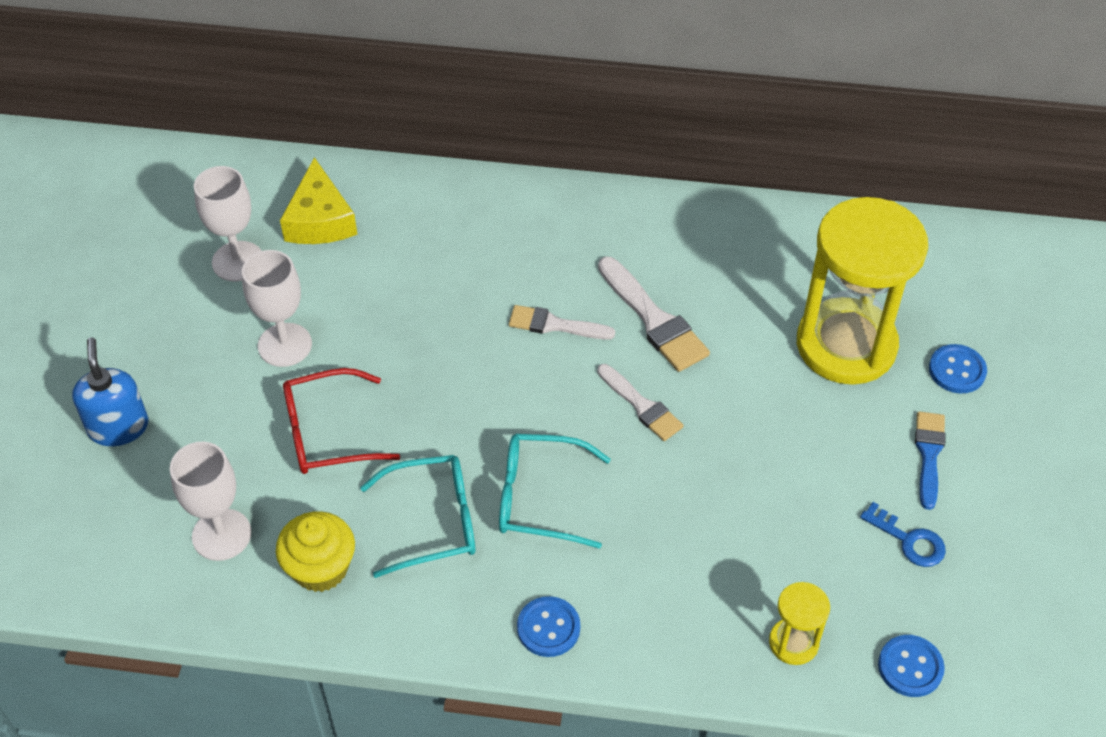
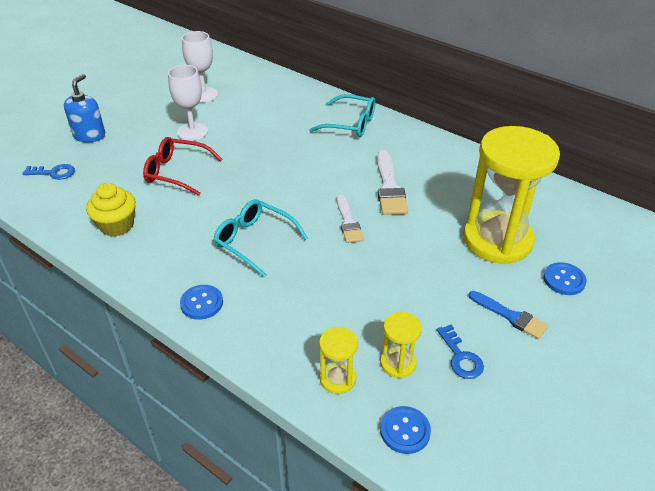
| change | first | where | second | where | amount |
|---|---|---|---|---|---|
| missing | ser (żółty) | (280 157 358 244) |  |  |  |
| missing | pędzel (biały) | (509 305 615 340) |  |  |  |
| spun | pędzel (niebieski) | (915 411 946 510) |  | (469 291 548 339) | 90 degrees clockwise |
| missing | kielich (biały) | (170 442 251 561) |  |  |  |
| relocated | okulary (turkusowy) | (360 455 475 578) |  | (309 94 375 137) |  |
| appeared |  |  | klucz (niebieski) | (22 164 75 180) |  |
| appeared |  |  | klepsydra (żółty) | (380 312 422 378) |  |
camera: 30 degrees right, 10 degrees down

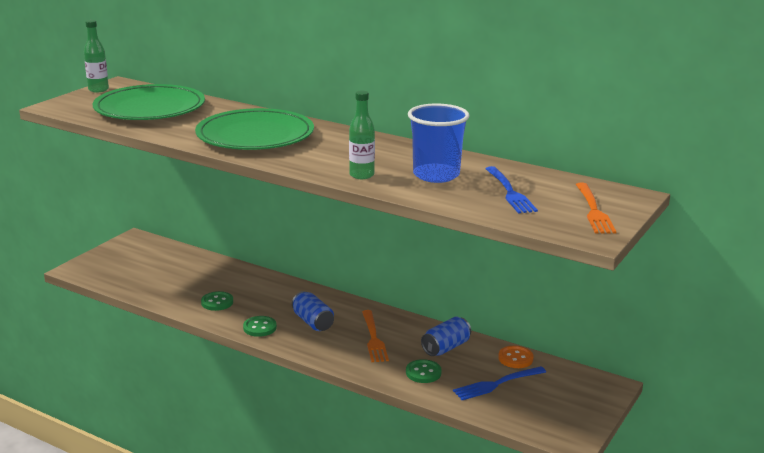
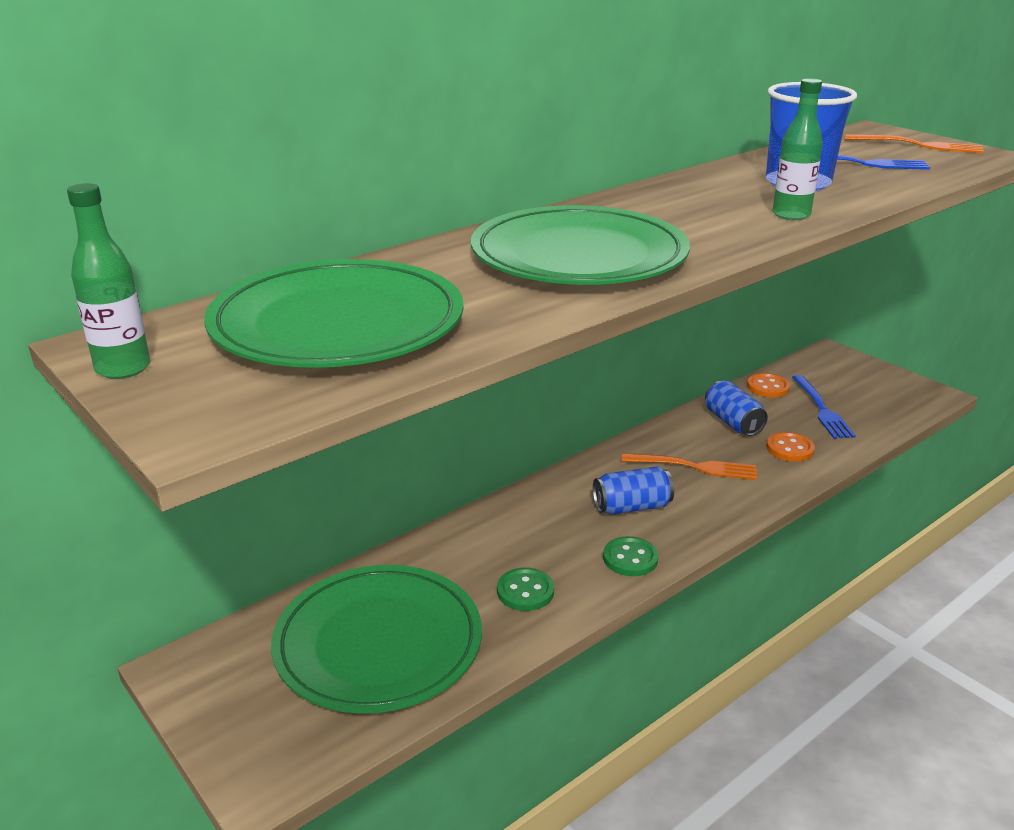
| change | first | where | second | where | amount |
|---|---|---|---|---|---|
| colour | guzik (zielony) | (406 359 442 383) | guzik (pomarańczowy) | (766 432 815 462) |  |
| appeared |  |  | talerz (zielony) | (271 565 482 714) |  |
camera: 70 degrees left, 5 degrees up

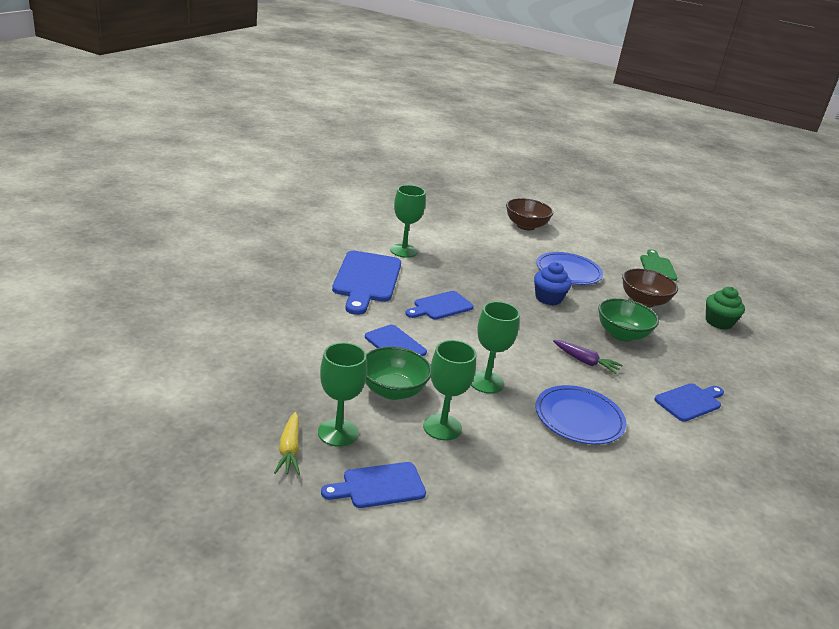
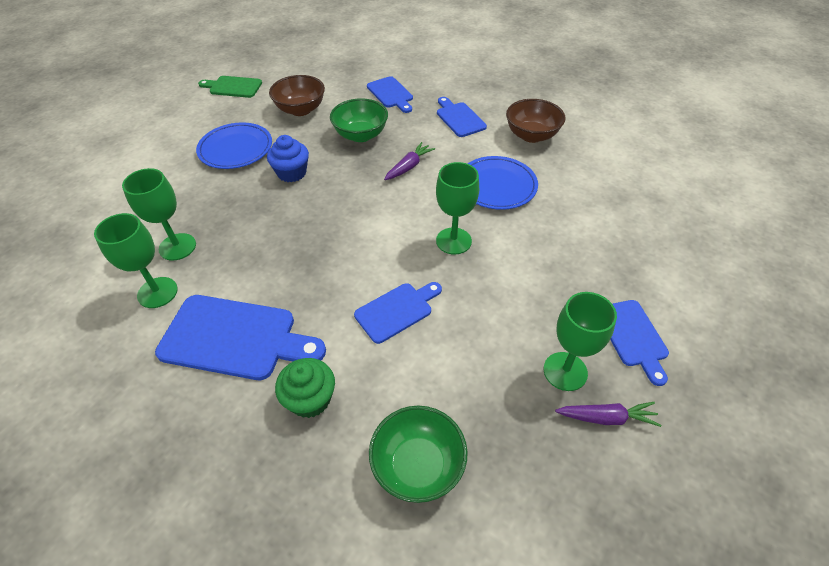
| change | first | where | second | where | amount |
|---|---|---|---|---|---|
| relocated | miska (brązowy) | (506 198 553 230) |  | (506 99 566 143) |  |
| relocated | muffinka (zielony) | (706 287 745 330) |  | (275 358 335 418) |  |
| relocated | deska do krojenia (niebieski) | (405 291 474 320) |  | (367 76 413 113) |  |
| relocated | kielich (zielony) | (423 340 476 441) |  | (122 168 196 261) |  |
| relocated | miska (zielony) | (365 347 431 400) |  | (369 406 468 503) |  |
| colour | marchewka (żółty) | (274 412 300 475) | marchewka (fioletowy) | (555 402 661 427) |  |
camera: 80 degrees left, 20 degrees up

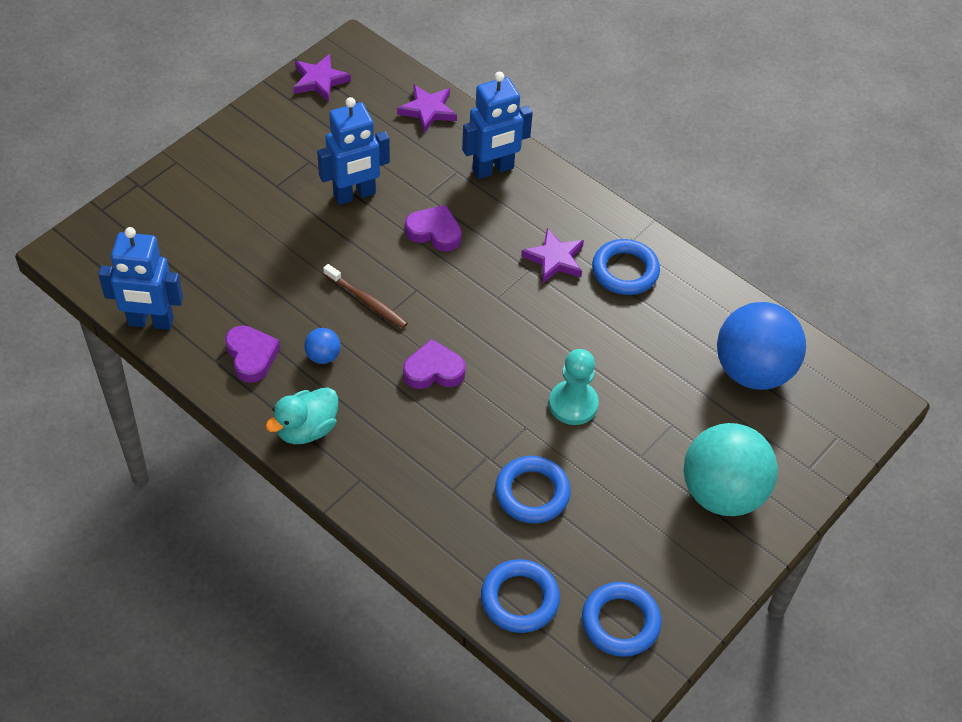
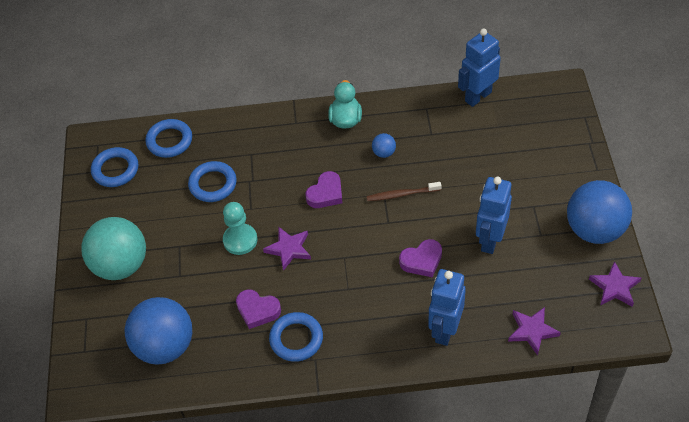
| change | first | where | second | where | amount |
|---|---|---|---|---|---|
| relocated | gwiazda (fioletowy) | (521 228 584 283) |  | (263 227 311 271) |  |
| relocated | serce (fioletowy) | (225 325 280 383) |  | (236 289 281 329) |  |
| appeared |  |  | piłka (niebieski) | (567 180 632 244) |  |
camera: 140 degrees right, 0 degrees up

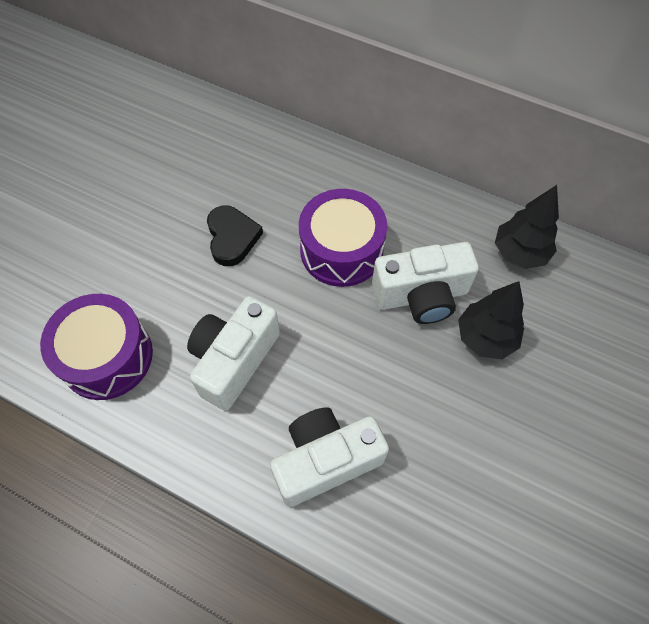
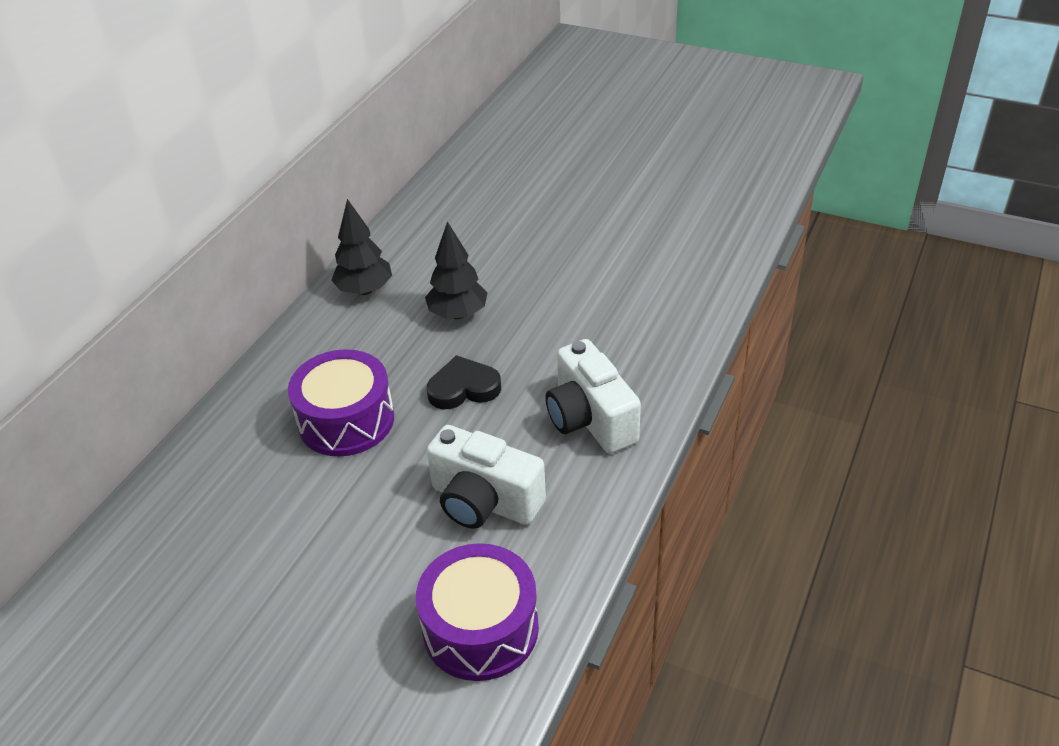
| change | first | where | second | where | amount |
|---|---|---|---|---|---|
| relocated | serce (czarny) | (207 205 263 266) |  | (427 355 501 409) |  |
| missing | aparat fotograficzny (biały) | (372 242 479 324) |  |  |  |
camera: 90 degrees left, 20 degrees down

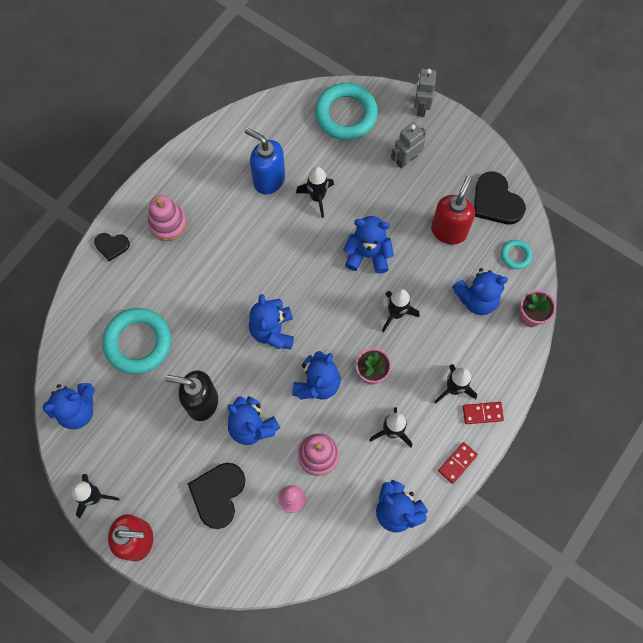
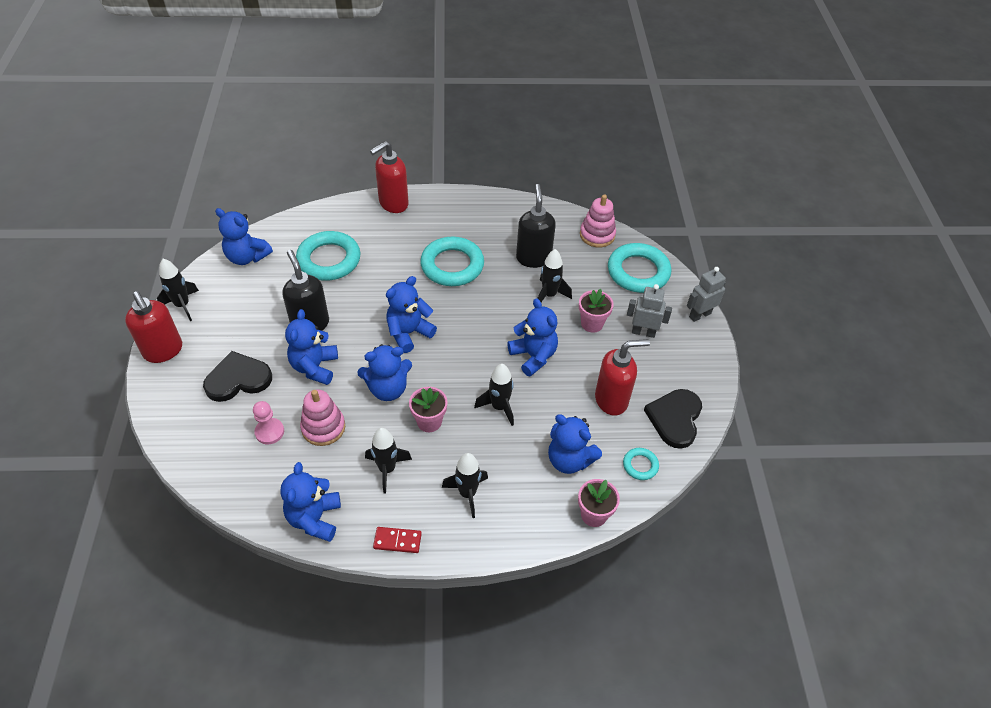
| change | first | where | second | where | amount |
|---|---|---|---|---|---|
| colour | dozownik mydła (niebieski) | (245 128 285 194) | dozownik mydła (czarny) | (516 184 556 268) |  |
| relocated | zabawka nakładanka (różowy) | (148 195 187 241) |  | (580 195 616 247) |  |
| exchanged | serce (czarny) | (94 233 130 261) | dozownik mydła (czerwony) | (370 141 409 213) |  |
| missing | kostka domina (czerwony) | (463 402 504 424) |  |  |  |
| appeared |  |  | pierścień (turkusowy) | (420 237 484 286) |  |
| appeared |  |  | doniczka (różowy) | (579 289 614 333) |  |
camera: 50 degrees right, 20 degrees down

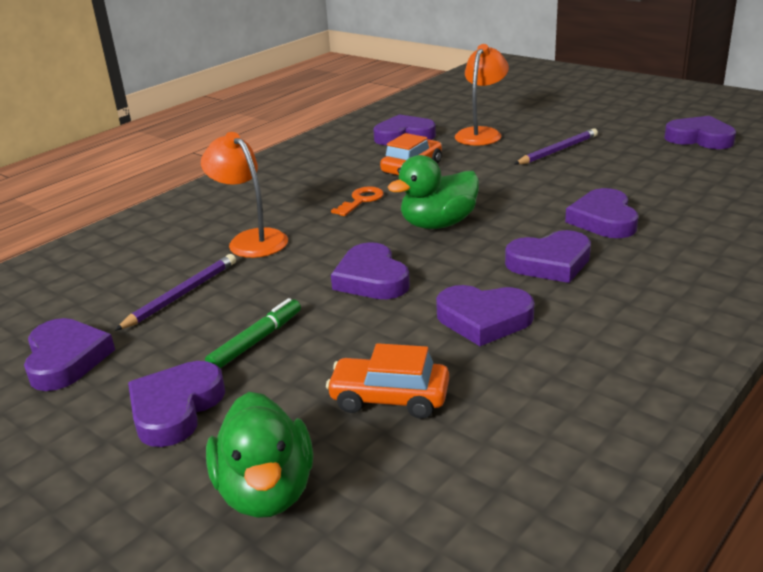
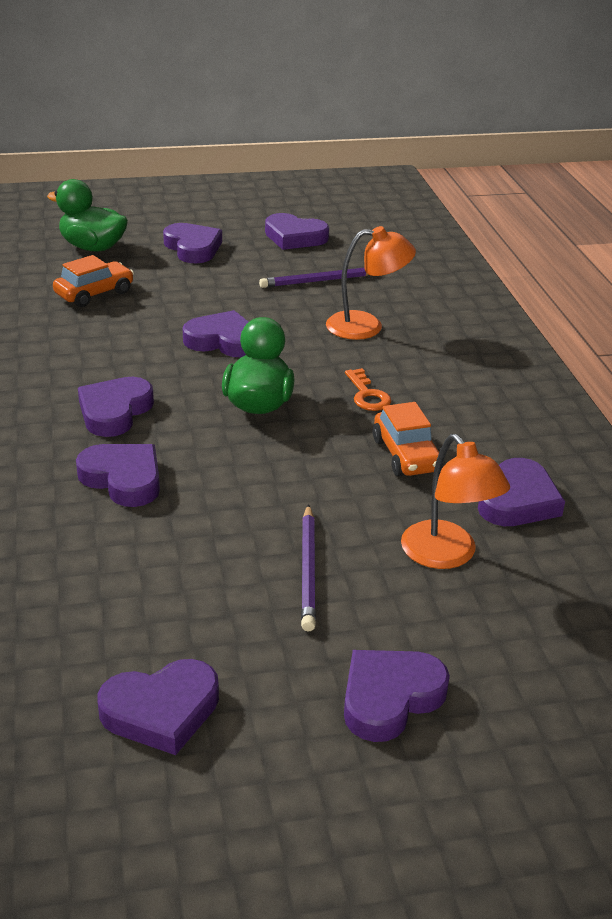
| change | first | where | second | where | amount |
|---|---|---|---|---|---|
| spun | ołówek (fioletowy) | (115 254 236 331) |  | (259 268 368 288) | 90 degrees clockwise |
| relocated | serce (fioletowy) | (436 285 535 346) |  | (344 650 450 742) |  |
| missing | flamaster (zielony) | (205 298 301 368) |  |  |  |
camera: 125 degrees right, 5 degrees up

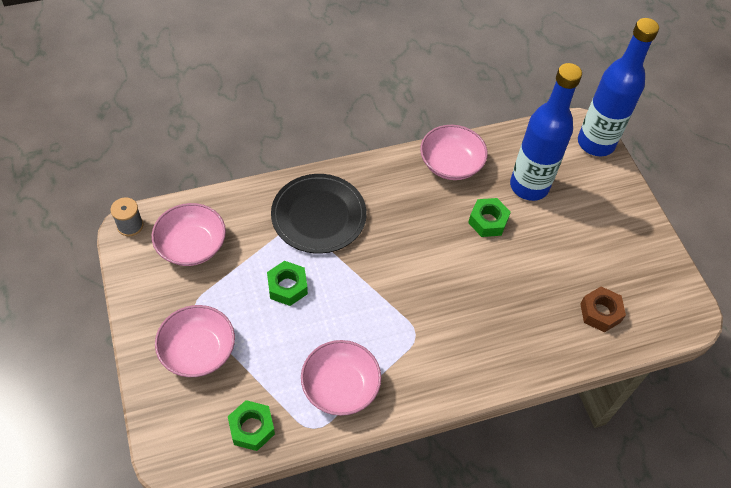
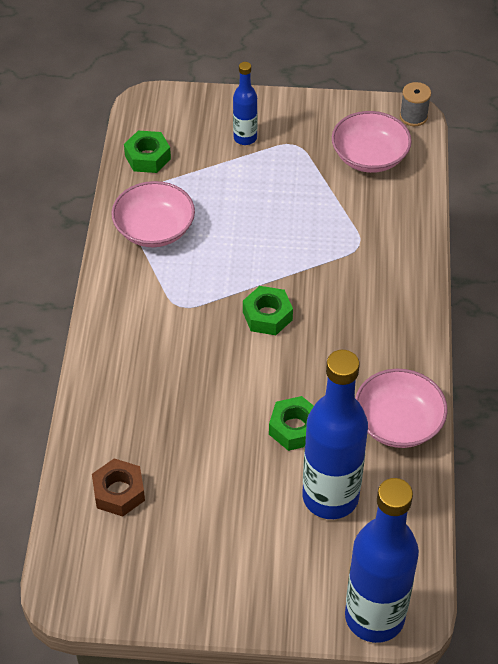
| change | first | where | second | where | amount |
|---|---|---|---|---|---|
| missing | talerz (czarny) | (271 174 367 254) |  |  |  |
| relocated | nakrętka (zielony) | (267 261 308 306) |  | (243 286 293 335) |  |
| exchanged | miska (różowy) | (155 305 235 377) | butelka (niebieski) | (233 62 258 145) |  |
camera: 115 degrees right, 5 degrees down

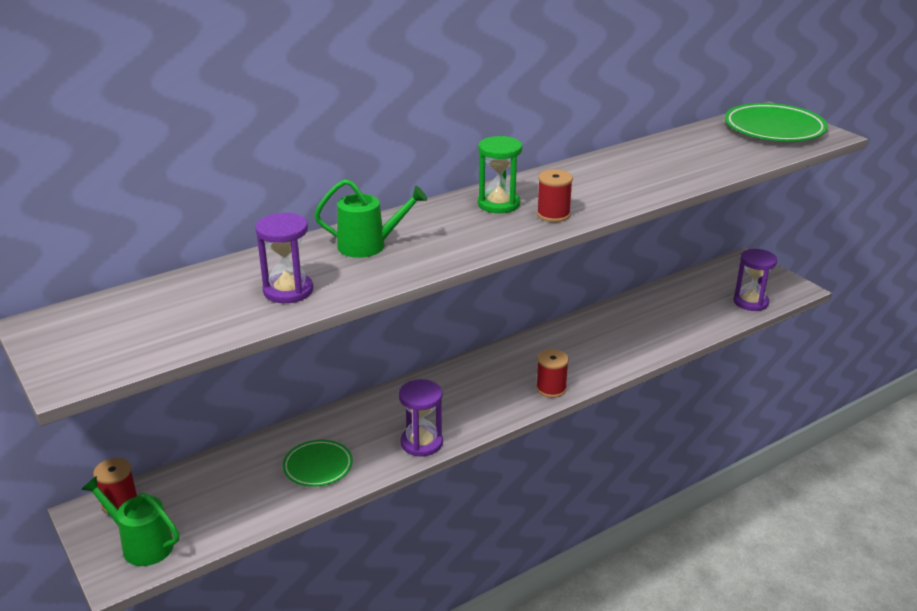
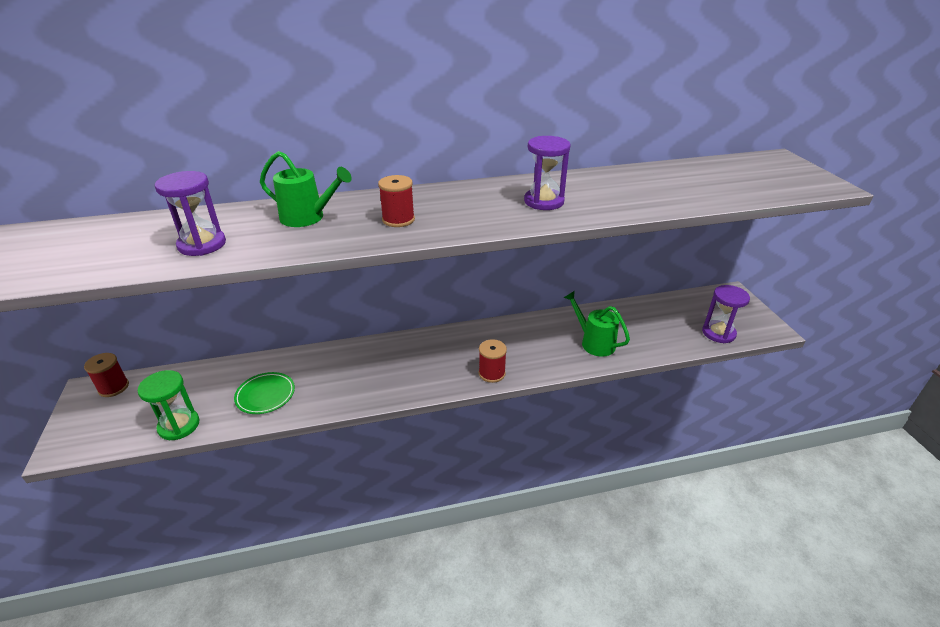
| change | first | where | second | where | amount |
|---|---|---|---|---|---|
| missing | talerz (zielony) | (725 103 828 141) |  |  |  |
| relocated | klepsydra (zielony) | (478 136 522 213) |  | (137 370 199 440) |  |
| relocated | szpulka (czerwony) | (537 170 573 222) |  | (378 175 415 227) |  |
| relocated | klepsydra (fioletowy) | (399 379 443 457) |  | (524 136 571 210) |  |
| relocated | konewka (zielony) | (81 476 179 566) |  | (564 291 630 357) |  |
camera: 20 degrees right, 5 degrees up

